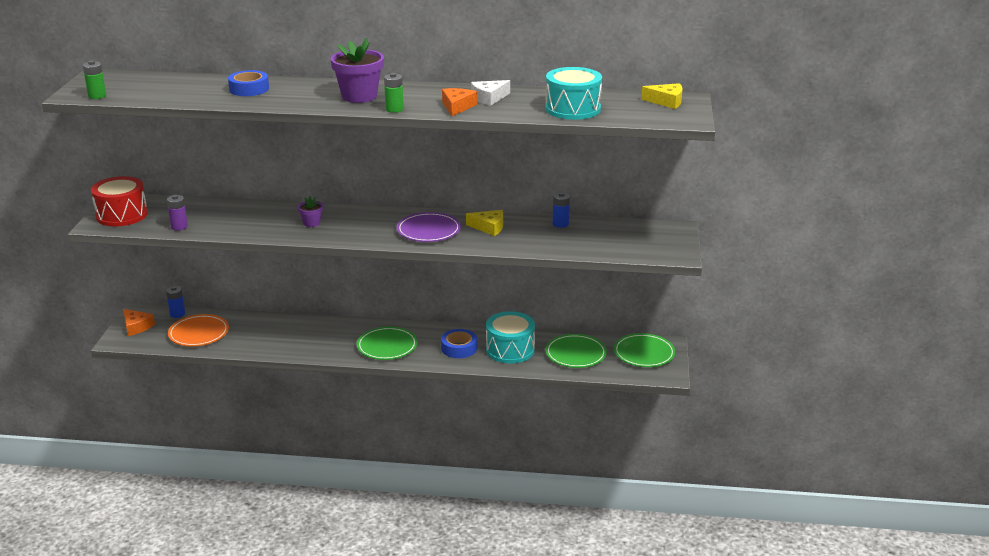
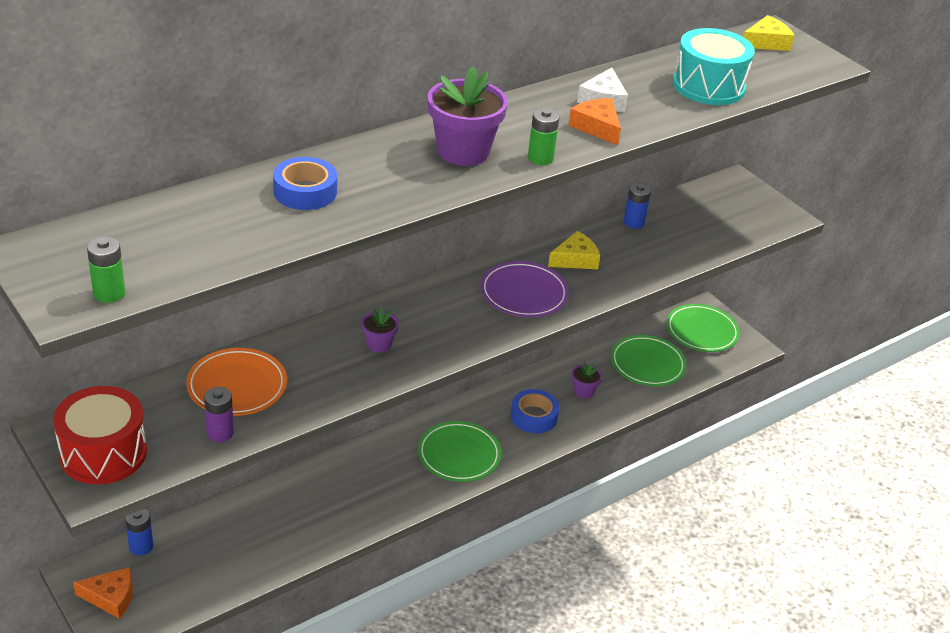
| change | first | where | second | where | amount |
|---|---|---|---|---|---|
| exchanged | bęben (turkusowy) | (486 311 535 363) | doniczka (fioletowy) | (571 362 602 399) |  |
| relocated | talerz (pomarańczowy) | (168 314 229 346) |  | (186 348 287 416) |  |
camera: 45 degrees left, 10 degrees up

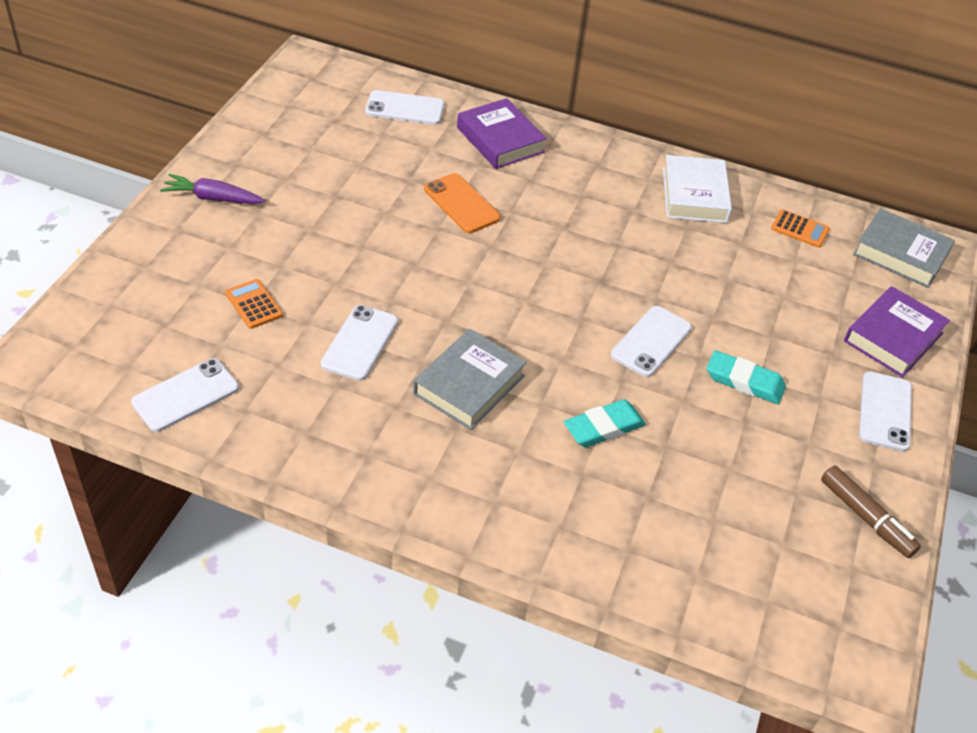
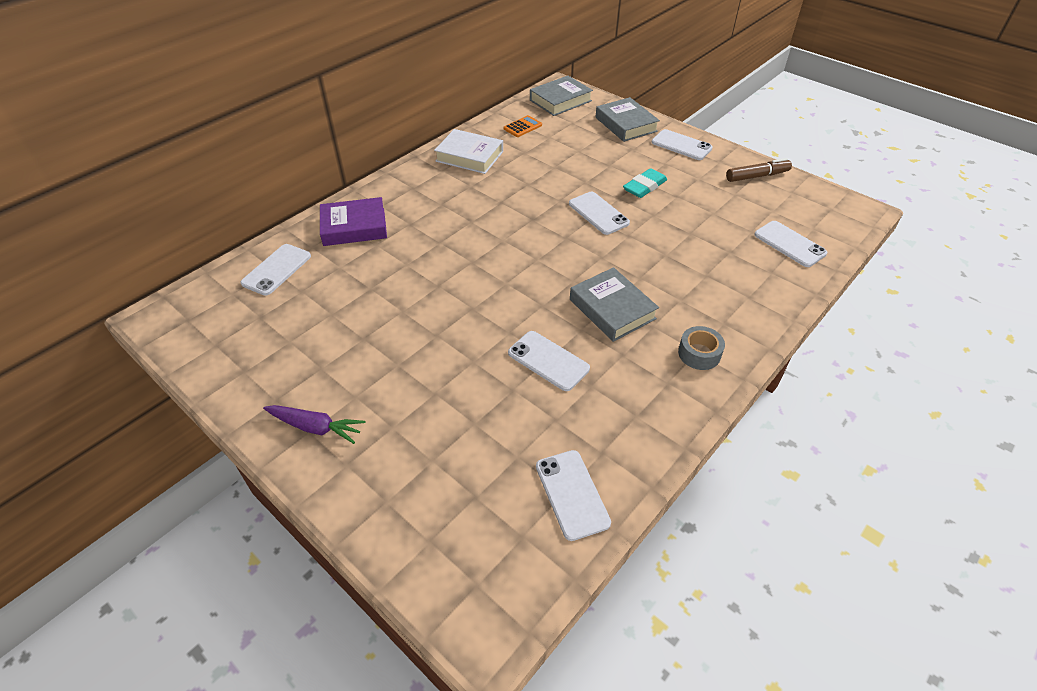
| change | first | where | second | where | amount |
|---|---|---|---|---|---|
| missing | telefon (pomarańczowy) | (424 173 500 233) |  |  |  |
| spun | marchewka (fioletowy) | (160 174 265 204) |  | (263 405 365 444) | 105 degrees counterclockwise |
| missing | kalkulator (pomarańczowy) | (225 279 283 329) |  |  |  |
| colour | książka (fioletowy) | (844 286 950 377) | książka (szary) | (596 97 660 142) |  |
| missing | gumka do mazania (turkusowy) | (564 399 646 447) |  |  |  |
| appeared |  |  | telefon (biały) | (754 221 827 267) |  |
| appeared |  |  | taśma klejąca (szary) | (678 326 725 370) |  |
camera: 65 degrees left, 0 degrees up

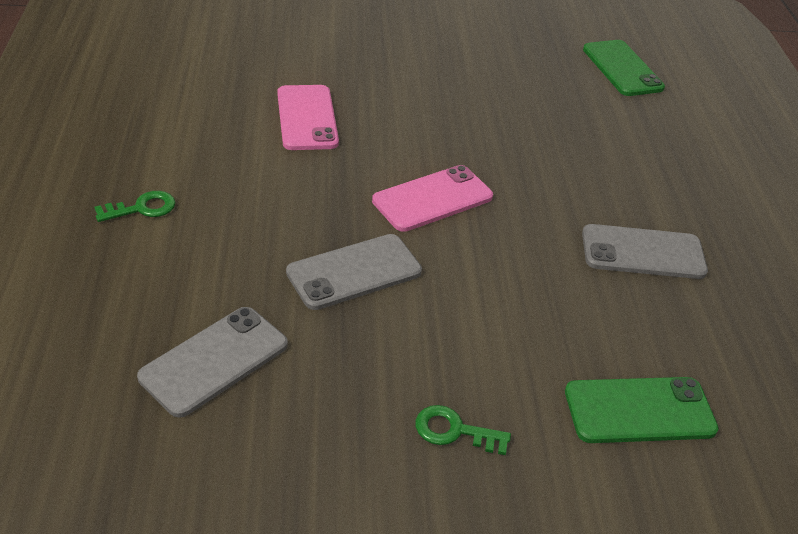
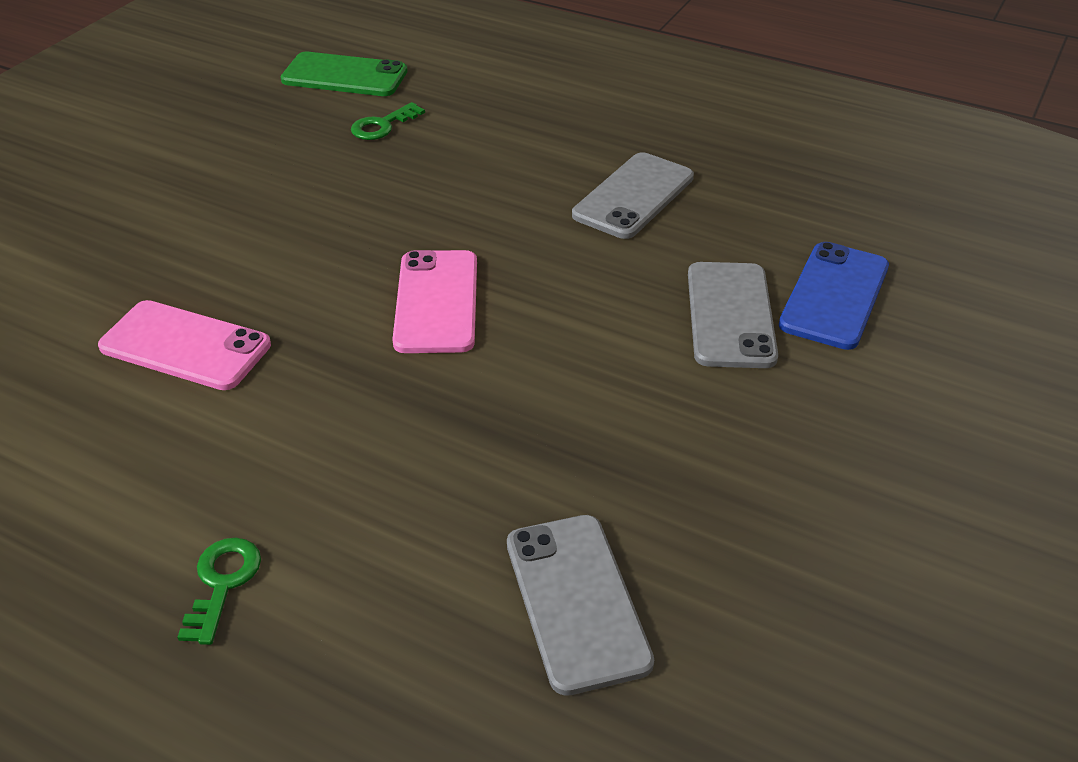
| change | first | where | second | where | amount |
|---|---|---|---|---|---|
| relocated | telefon (szary) | (286 234 422 310) |  | (688 262 778 368) |  |
| colour | telefon (zielony) | (565 377 719 443) | telefon (niebieski) | (779 242 889 350) |  |
| relocated | klucz (zielony) | (415 405 511 455) |  | (351 102 425 140) |  |
camera: 55 degrees left, 0 degrees up

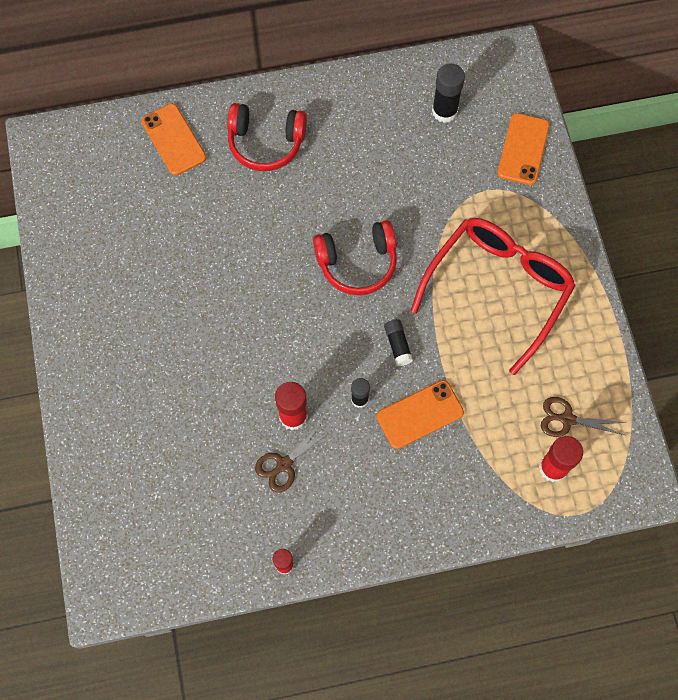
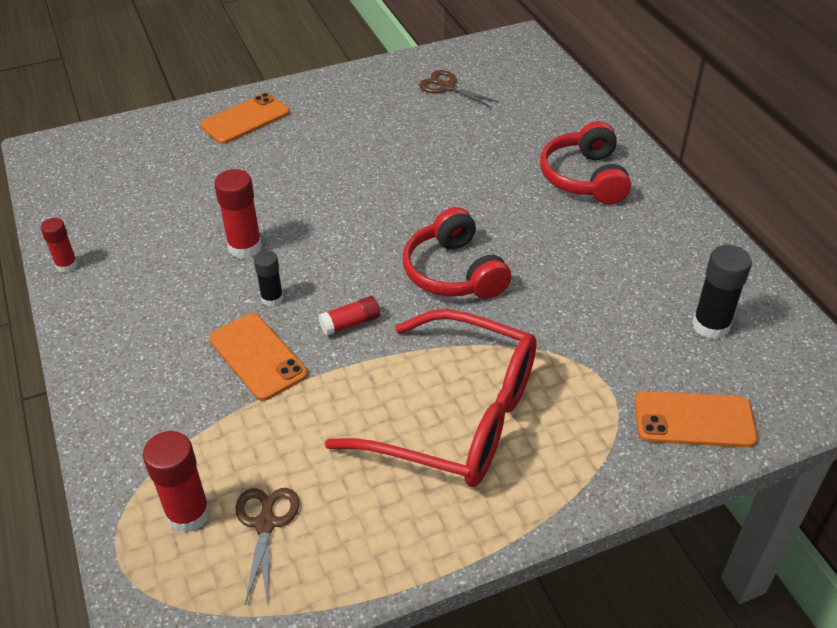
| change | first | where | second | where | amount |
|---|---|---|---|---|---|
| relocated | telefon (pomarańczowy) | (141 104 206 176) |  | (200 93 289 144) |  |
| colour | klej w sztyfcie (czarny) | (384 319 413 366) | klej w sztyfcie (czerwony) | (318 296 380 336) |  |
| relocated | nożyczki (brązowy) | (255 423 331 492) |  | (419 70 499 107) |  |
camera: 80 degrees right, 25 degrees down

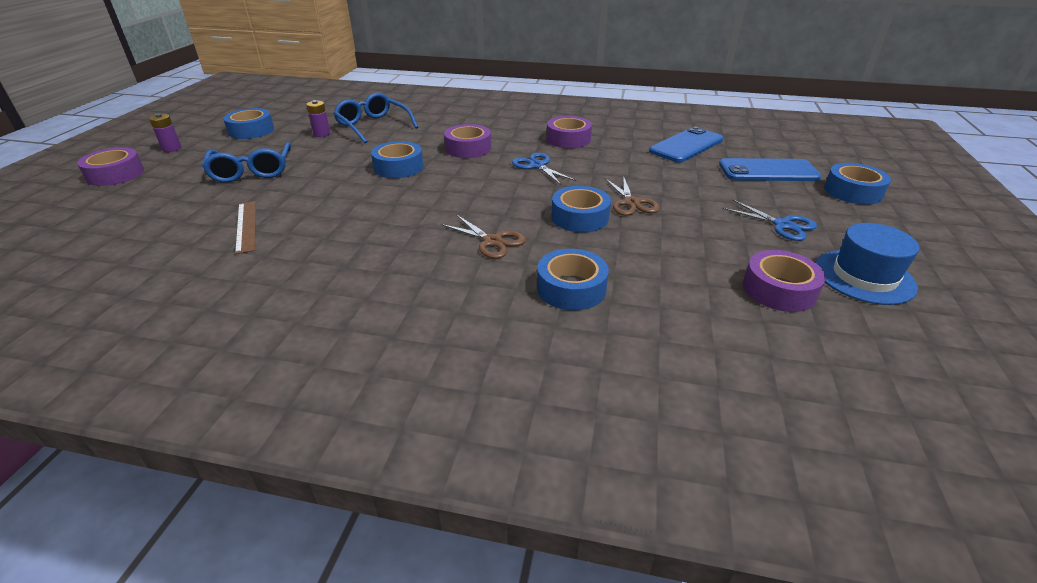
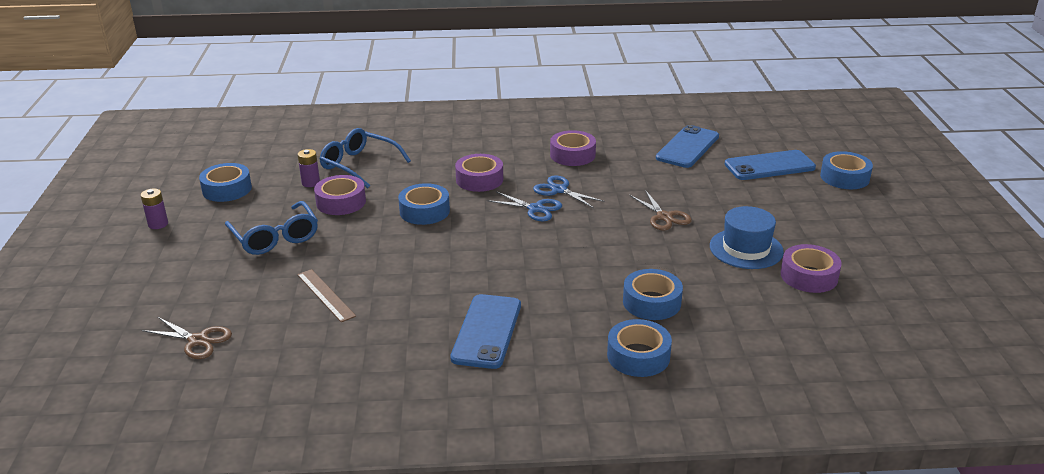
| change | first | where | second | where | amount |
|---|---|---|---|---|---|
| relocated | taśma klejąca (fioletowy) | (77 147 144 186) |  | (314 175 366 215) |  |
| relocated | taśma klejąca (niebieski) | (551 186 611 233) |  | (607 319 672 377) |  |
| relocated | nożyczki (niebieski) | (722 199 817 241) |  | (487 191 562 222) |  |
| relocated | nożyczki (brązowy) | (441 214 526 259) |  | (142 317 232 359) |  |
| relocated | kapelusz (niebieski) | (816 223 919 305) |  | (710 206 784 269) |  |
| appeared |  |  | telefon (niebieski) | (450 294 521 369) |  |
camera: 15 degrees left, 5 degrees down

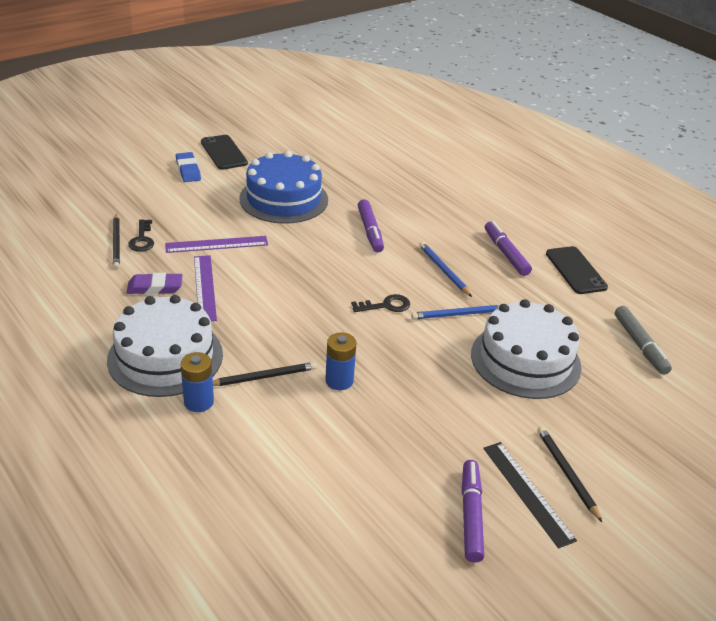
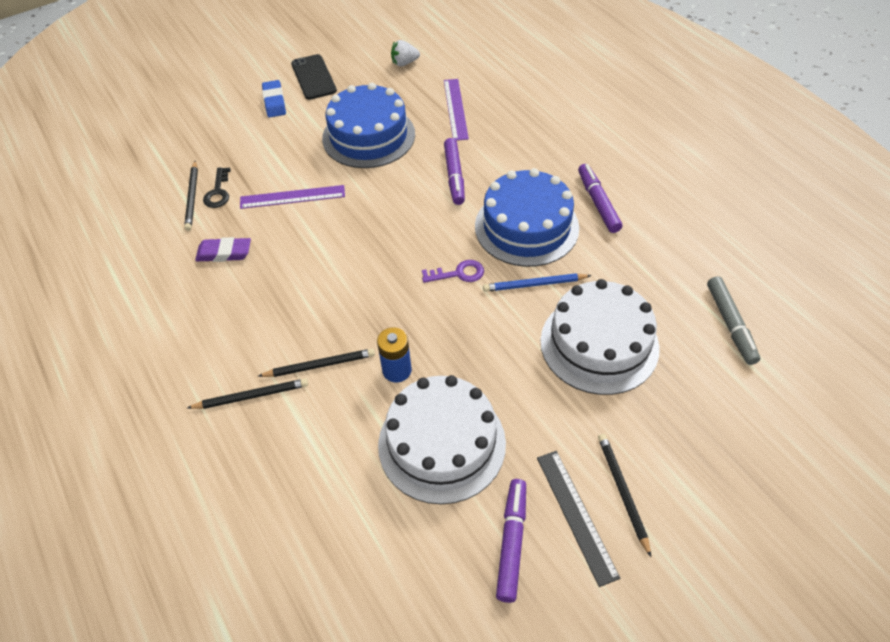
| change | first | where | second | where | amount |
|---|---|---|---|---|---|
| exchanged | ołówek (niebieski) | (419 242 472 297) | tort (niebieski) | (475 168 579 267) |  |
| missing | telefon (czarny) | (546 246 608 294) |  |  |  |
| relocated | linijka (fioletowy) | (194 255 217 321) |  | (444 79 469 141) |  |
| colour | klucz (czarny) | (351 294 410 312) | klucz (fioletowy) | (422 260 484 283) |  |
| relocated | tort (biały) | (107 295 223 397) |  | (378 375 506 504) |  |
| exchanged | bateria (niebieski) | (180 352 214 412) | ołówek (czarny) | (187 378 308 409) |  |
| appeared |  |  | truskawka (biały) | (391 40 420 66) |  |
camera: 10 degrees right, 15 degrees up

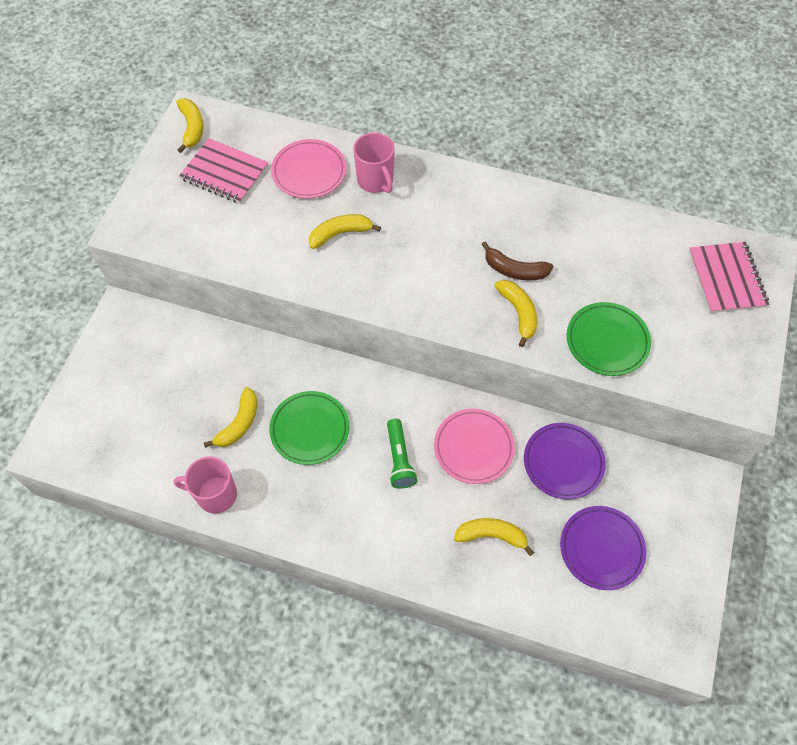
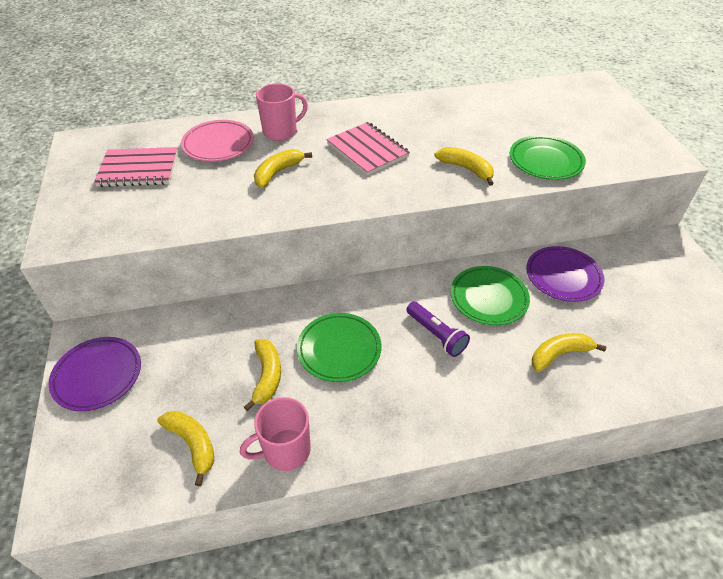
| change | first | where | second | where | amount |
|---|---|---|---|---|---|
| relocated | banan (żółty) | (176 98 203 153) |  | (157 411 214 486) |  |
| spun | kubek (różowy) | (353 132 395 193) |  | (256 83 308 141) | 60 degrees counterclockwise |
| missing | banan (brązowy) | (482 242 553 280) |  |  |  |
| relocated | zeszyt (różowy) | (689 242 769 313) |  | (326 122 410 176) |  |
| colour | talerz (różowy) | (434 409 515 484) | talerz (zielony) | (451 266 530 325) |  |
| colour | latarka (zielony) | (387 419 417 489) | latarka (fioletowy) | (406 302 470 357) |  |
| relocated | talerz (fioletowy) | (560 506 646 590) |  | (49 337 141 411) |  |
camera: 30 degrees left, 15 degrees down

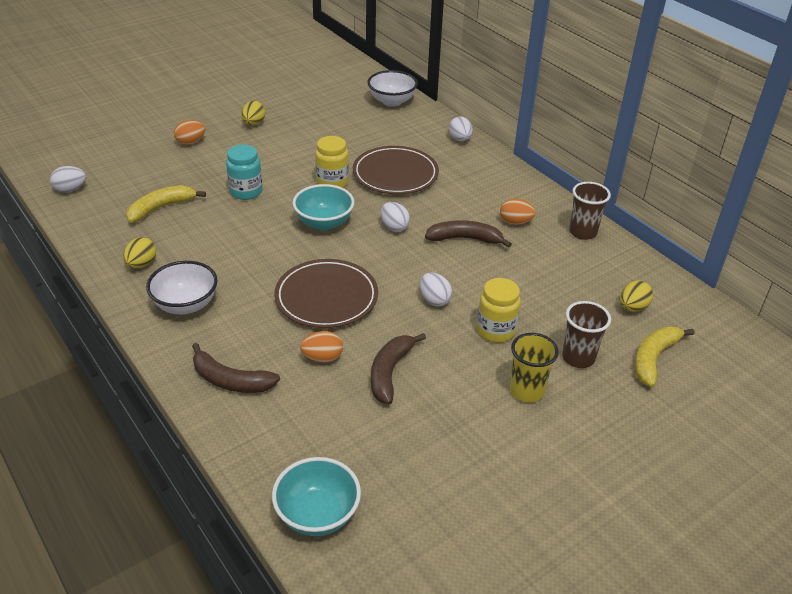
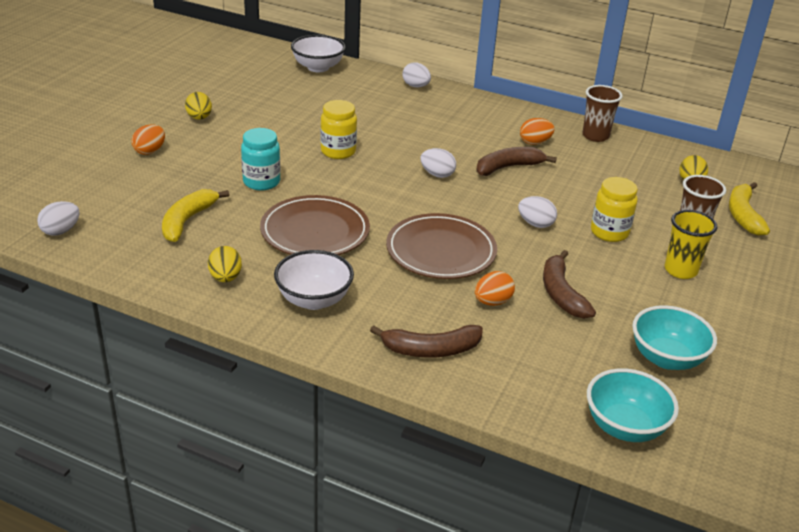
| change | first | where | second | where | amount |
|---|---|---|---|---|---|
| relocated | talerz (brązowy) | (353 146 439 194) |  | (260 195 370 255) |  |
| relocated | miska (turkusowy) | (293 184 354 230) |  | (632 305 717 370) |  |
camera: 30 degrees left, 5 degrees down

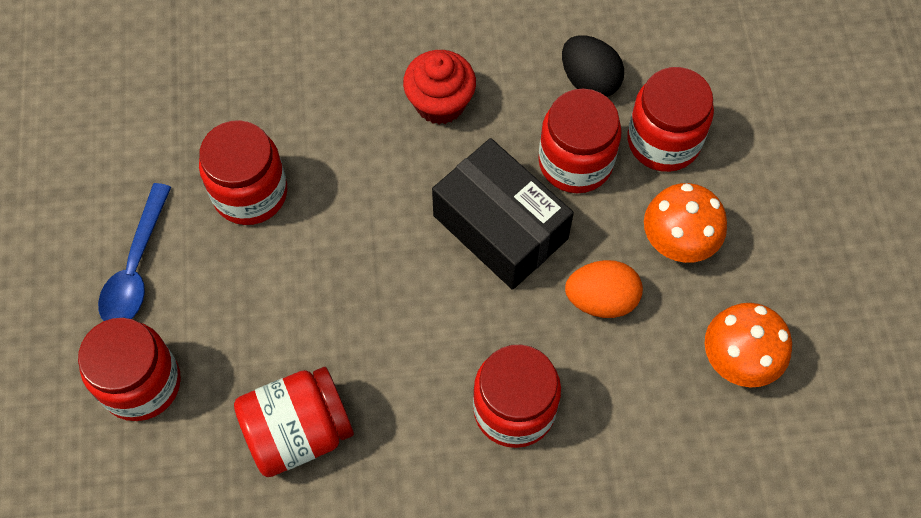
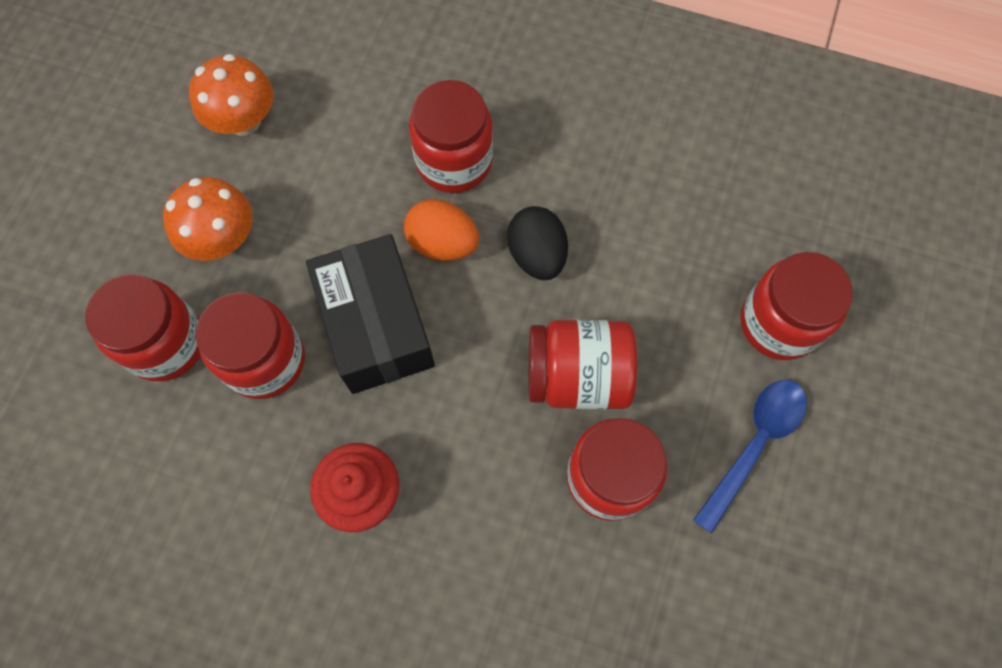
| change | first | where | second | where | amount |
|---|---|---|---|---|---|
| relocated | jajko (czarny) | (562 35 624 97) |  | (507 206 568 280) |  |
| relocated | jajko (pomarańczowy) | (565 260 643 318) |  | (404 199 479 261) |  |
| relocated | słoik (czerwony) | (234 367 354 477) |  | (529 320 637 409) |  |
camera: 155 degrees left, 5 degrees up

